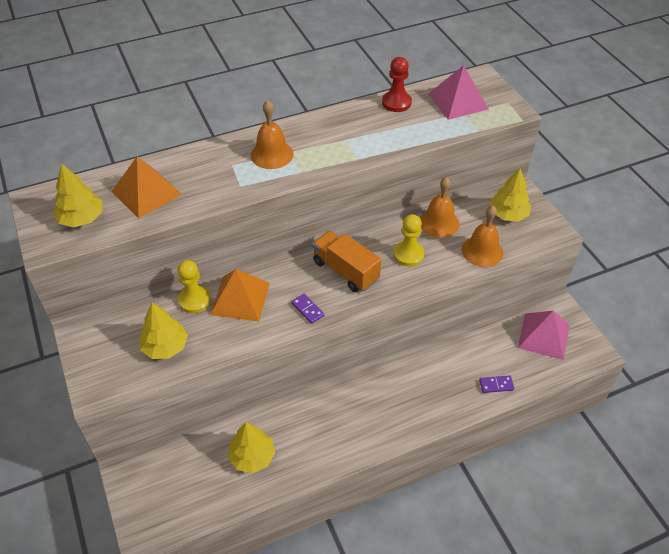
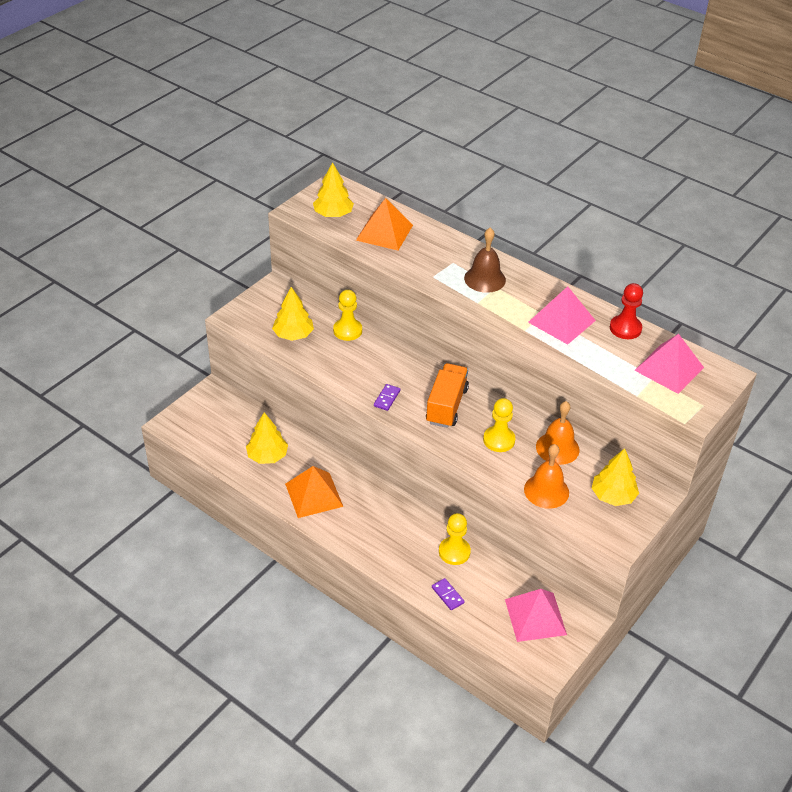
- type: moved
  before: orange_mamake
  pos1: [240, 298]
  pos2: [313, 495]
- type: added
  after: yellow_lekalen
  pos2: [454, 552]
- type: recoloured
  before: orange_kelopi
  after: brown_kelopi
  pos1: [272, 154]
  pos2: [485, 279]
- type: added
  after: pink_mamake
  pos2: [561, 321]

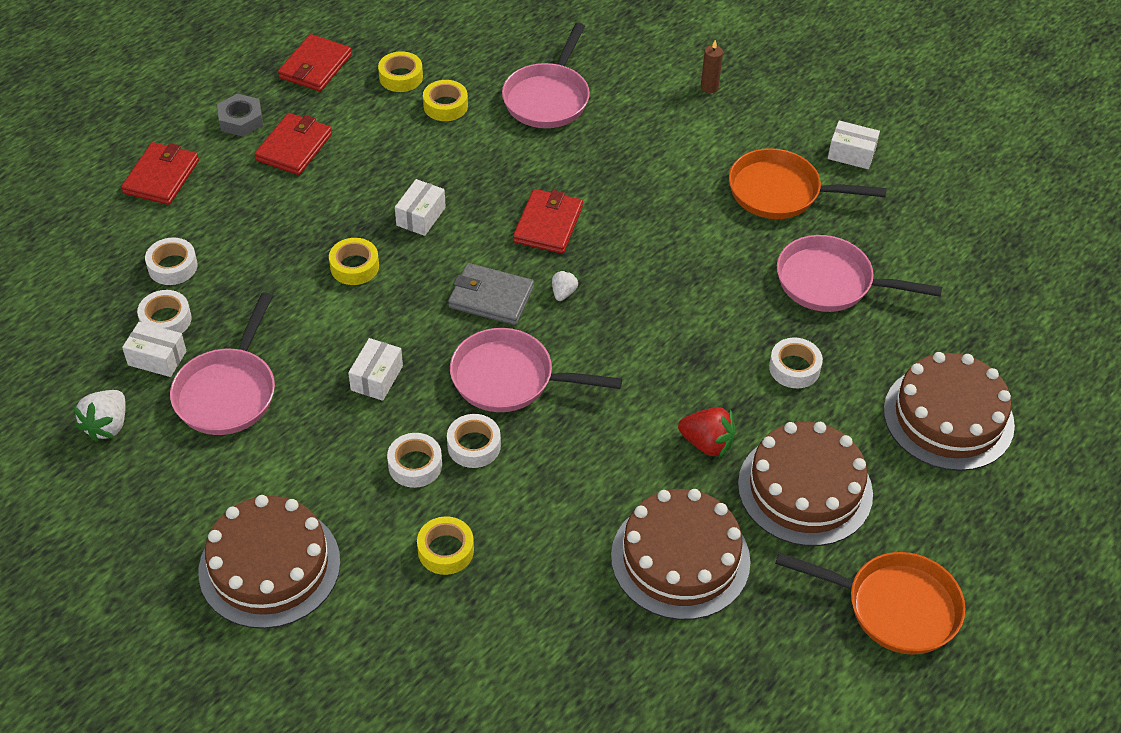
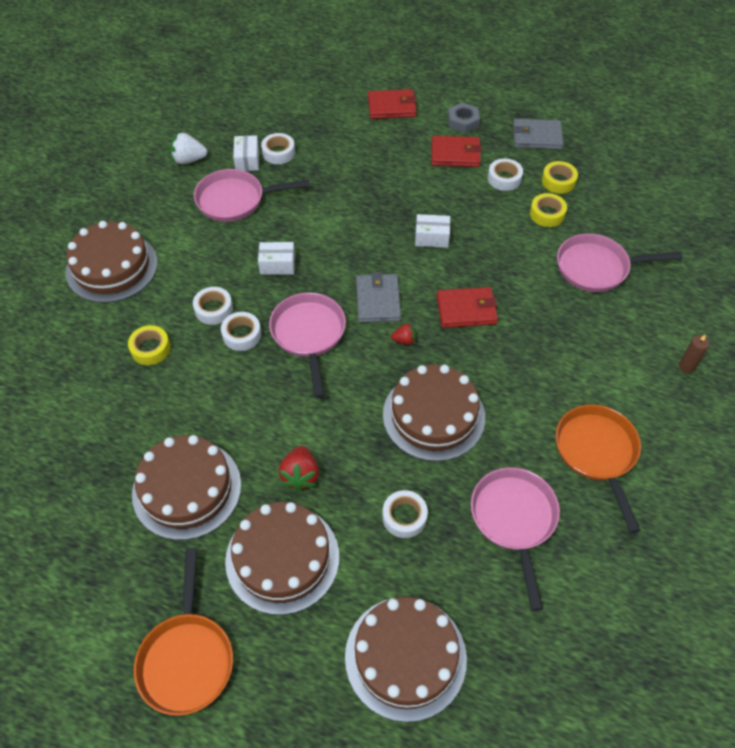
- type: added
  after: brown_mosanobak
  pos2: [433, 415]
- type: recoloured
  before: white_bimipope
  after: red_bimipope
  pos1: [563, 293]
  pos2: [404, 340]
- type: moved
  before: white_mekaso
  pos1: [172, 266]
  pos2: [504, 178]
- type: recoloured
  before: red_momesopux
  after: grey_momesopux
  pos1: [315, 66]
  pos2: [536, 137]
- type: removed
  before: yellow_mekaso
  pos1: [354, 266]
- type: removed
  before: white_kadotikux
  pos1: [851, 154]

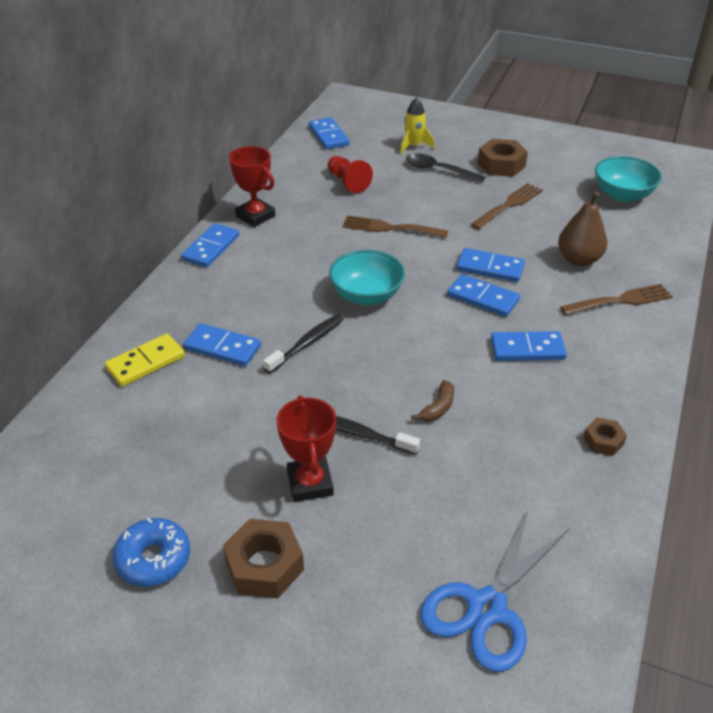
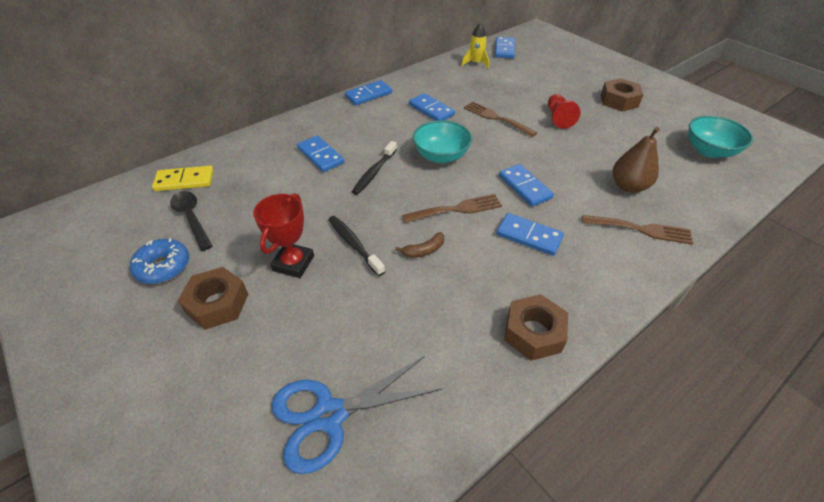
- type: moved
  before: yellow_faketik
  pos1: [146, 362]
  pos2: [184, 180]
- type: moved
  before: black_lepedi
  pos1: [438, 170]
  pos2: [192, 218]
- type: turned
  before: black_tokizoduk
  pos1: [307, 343]
  pos2: [374, 172]
  turn: 135
- type: moved
  before: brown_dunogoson
  pos1: [509, 205]
  pos2: [457, 209]
- type: moved
  before: blue_faketik
  pos1: [490, 268]
  pos2: [431, 110]
- type: moved
  before: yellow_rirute
  pos1: [414, 146]
  pos2: [476, 63]
- type: resized
  before: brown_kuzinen
  pos1: [603, 441]
  pos2: [533, 332]
  scale: 1.75
- type: moved
  before: red_lekalen
  pos1: [348, 182]
  pos2: [558, 118]
- type: removed
  before: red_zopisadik
  pos1: [255, 216]

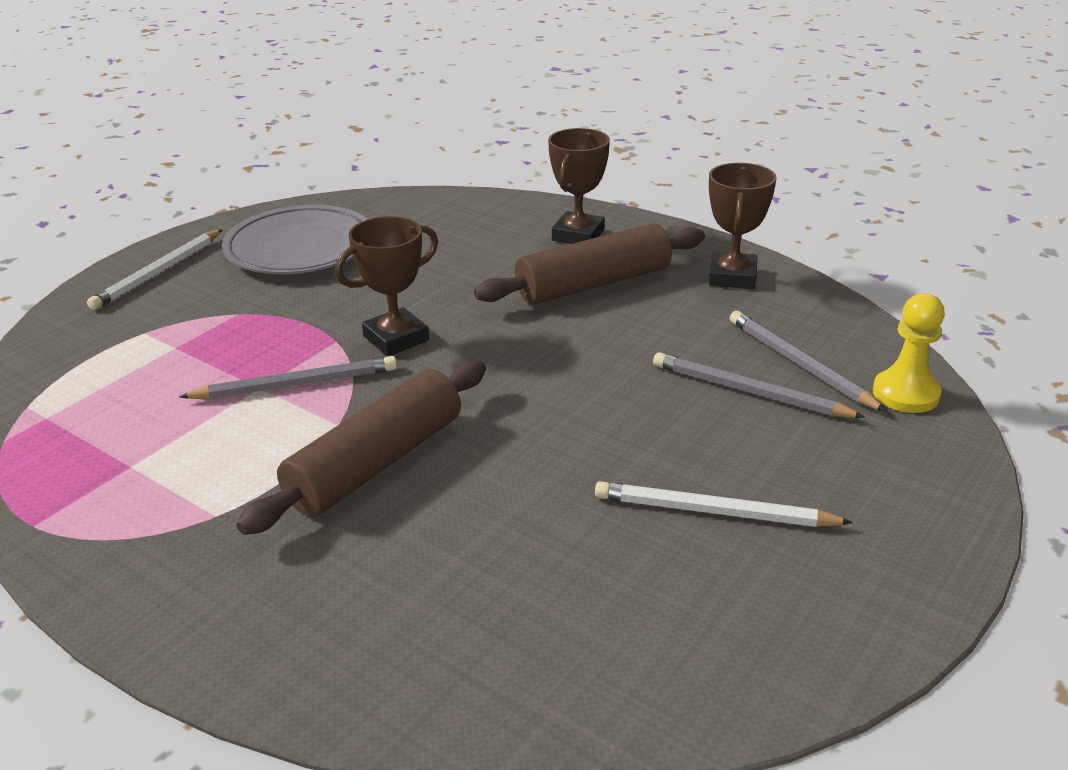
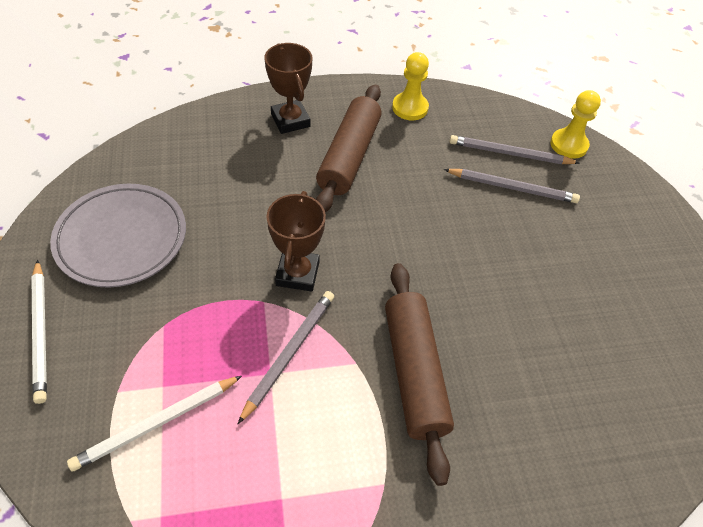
- type: moved
  before: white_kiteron
  pos1: [714, 512]
  pos2: [157, 424]
- type: replaced
  before: brown_zopisadik
  after: yellow_lekalen
  pos1: [732, 277]
  pos2: [410, 108]
- type: turned
  before: grey_kiteron
  pos1: [749, 392]
  pos2: [512, 187]
  turn: -150

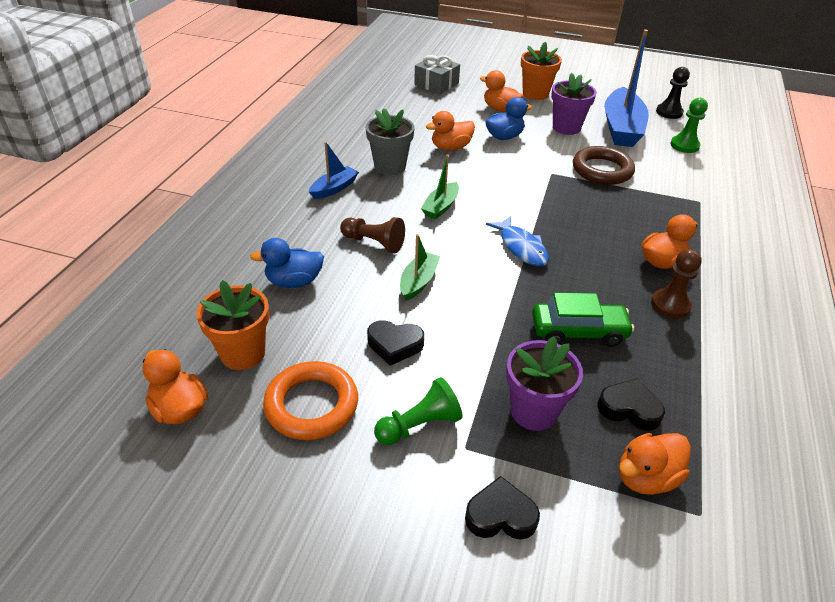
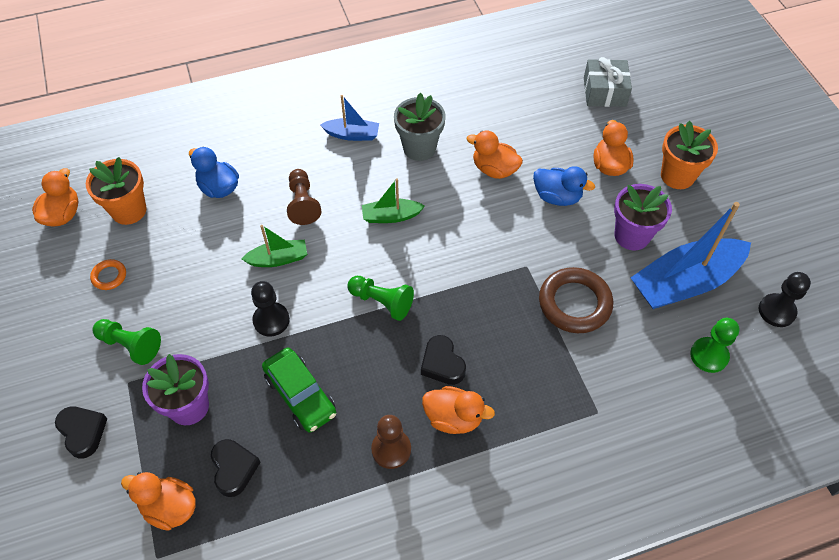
- type: resized
  before: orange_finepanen
  pos1: [311, 405]
  pos2: [109, 276]
  scale: 0.49
- type: added
  after: black_lekalen
  pos2: [271, 320]
- type: replaced
  before: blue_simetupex
  after: green_lekalen
  pos1: [521, 247]
  pos2: [382, 302]
- type: moved
  before: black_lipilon
  pos1: [394, 345]
  pos2: [442, 364]

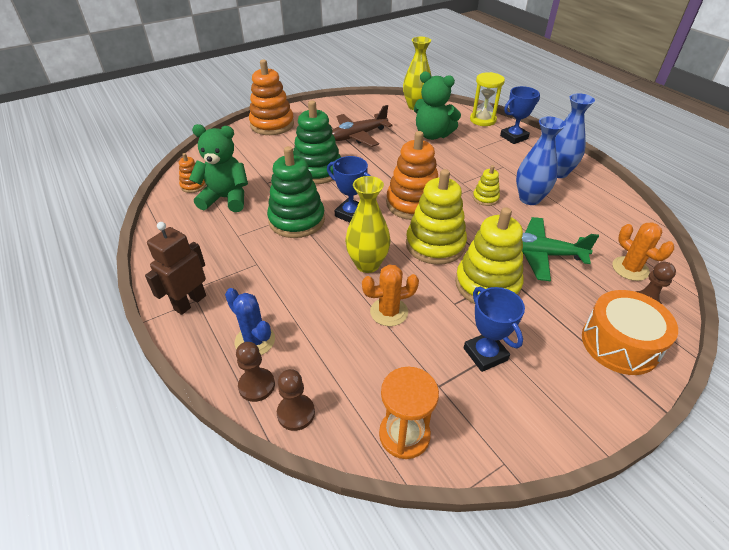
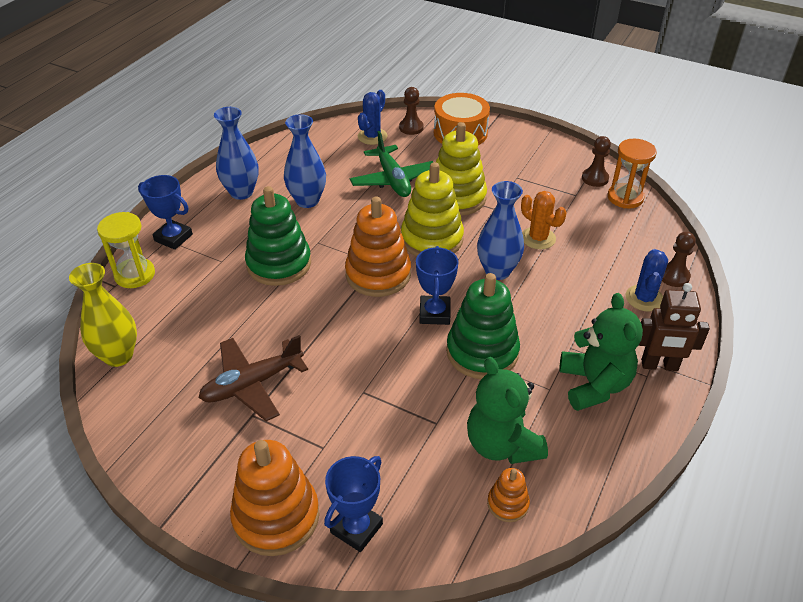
- type: turned
  before: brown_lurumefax
  pos1: [358, 136]
  pos2: [252, 384]
  turn: 120
- type: moved
  before: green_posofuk
  pos1: [317, 170]
  pos2: [279, 264]
- type: moved
  before: blue_zopisadik
  pos1: [485, 354]
  pos2: [356, 528]
- type: recoloured
  before: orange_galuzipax
  after: blue_galuzipax
  pos1: [630, 269]
  pos2: [372, 136]
- type: recoloured
  before: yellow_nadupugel
  after: blue_nadupugel
  pos1: [367, 264]
  pos2: [497, 271]
- type: moved
  before: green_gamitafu
  pos1: [432, 135]
  pos2: [594, 385]
- type: moved
  before: brown_lekalen
  pos1: [296, 413]
  pos2: [595, 178]
- type: removed
  before: yellow_posofuk
  pos1: [485, 198]

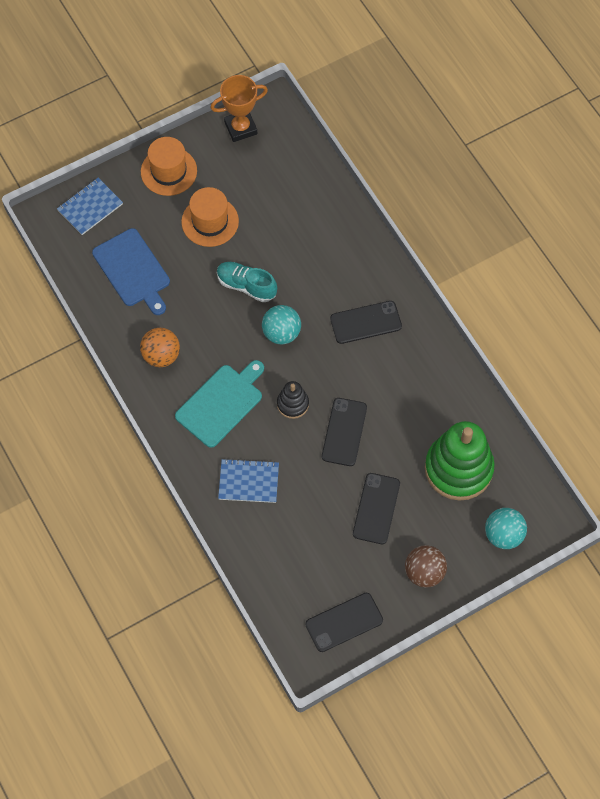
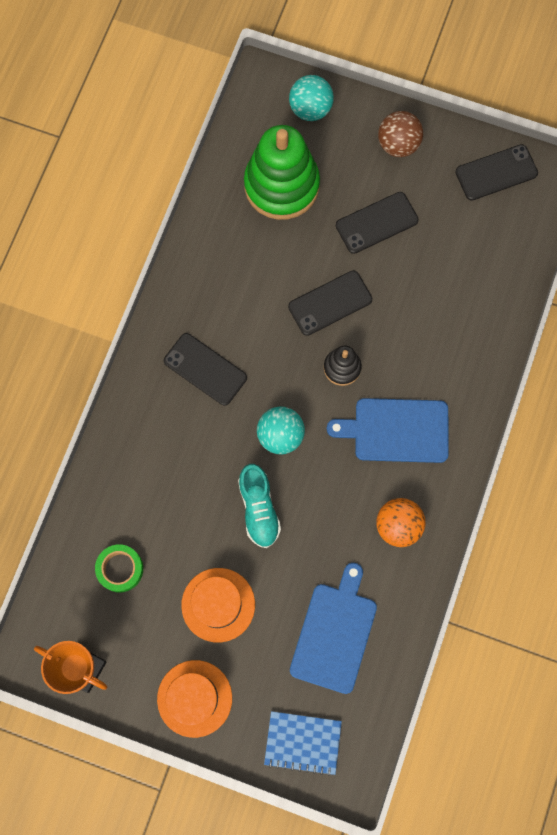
- type: added
  after: green_mekaso
  pos2: [120, 569]
- type: recoloured
  before: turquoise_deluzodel
  after: blue_deluzodel
  pos1: [221, 403]
  pos2: [396, 430]
- type: turned
  before: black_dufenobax
  pos1: [344, 622]
  pos2: [496, 173]
  turn: -45
- type: removed
  before: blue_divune
  pos1: [248, 482]

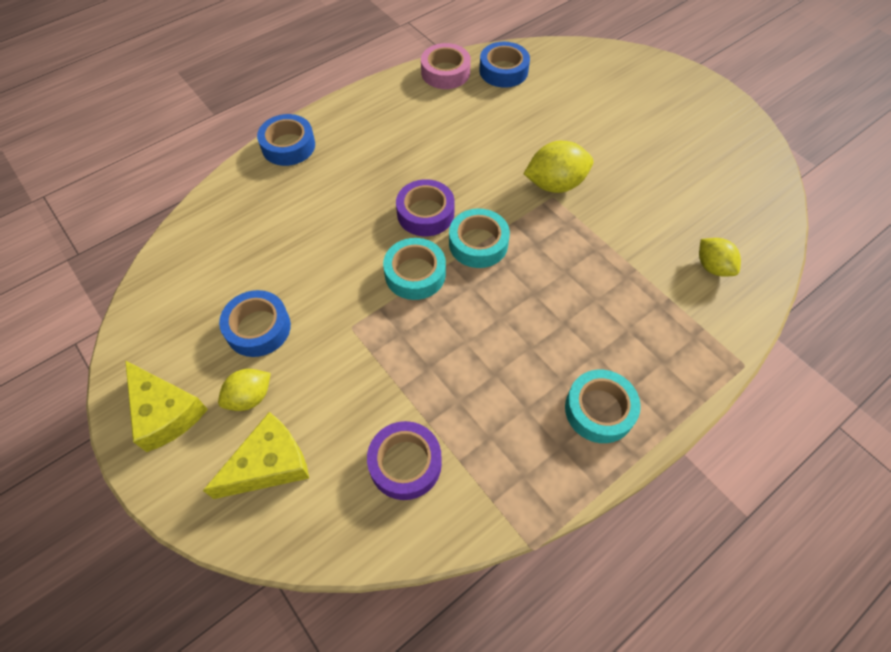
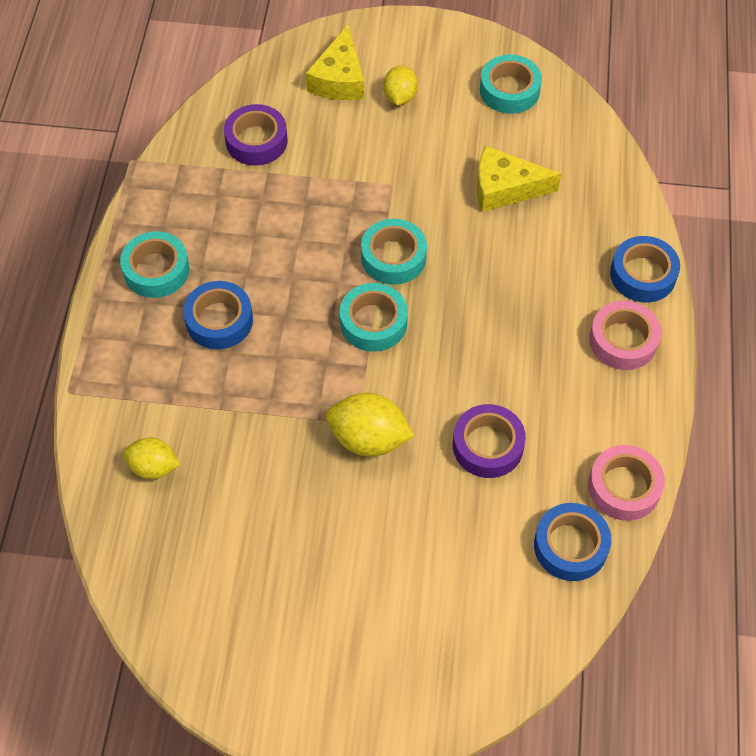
- type: moved
  before: blue_mekaso
  pos1: [258, 328]
  pos2: [219, 320]
- type: turned
  before: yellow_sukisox
  pos1: [555, 184]
  pos2: [369, 439]
  turn: 75
- type: moved
  before: purple_mekaso
  pos1: [425, 213]
  pos2: [488, 446]
- type: moved
  before: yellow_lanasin
  pos1: [165, 412]
  pos2: [505, 188]
- type: added
  after: turquoise_mekaso
  pos2: [509, 90]
- type: added
  after: pink_mekaso
  pos2: [623, 340]

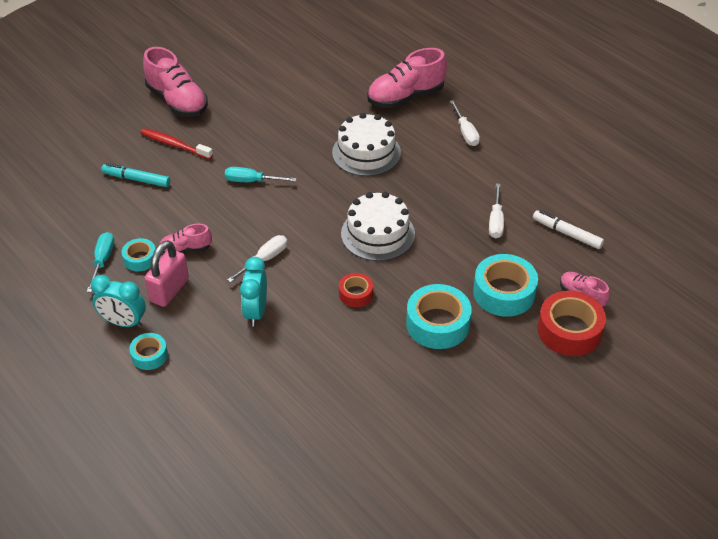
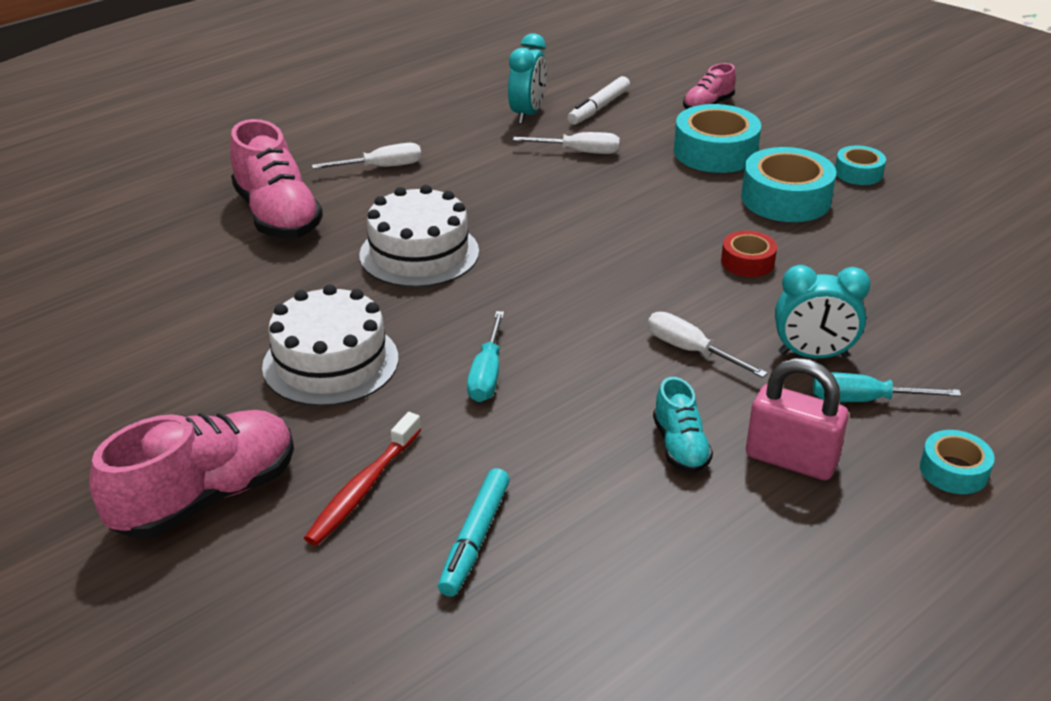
- type: moved
  before: white_mosanobak
  pos1: [377, 234]
  pos2: [330, 362]
- type: moved
  before: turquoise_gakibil
  pos1: [123, 322]
  pos2: [527, 114]
- type: recoloured
  before: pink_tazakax
  after: turquoise_tazakax
  pos1: [186, 249]
  pos2: [680, 446]
- type: moved
  before: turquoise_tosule
  pos1: [102, 261]
  pos2: [864, 400]
- type: moved
  before: turquoise_mekaso
  pos1: [140, 259]
  pos2: [858, 173]
- type: removed
  before: red_mekaso
  pos1: [569, 331]

